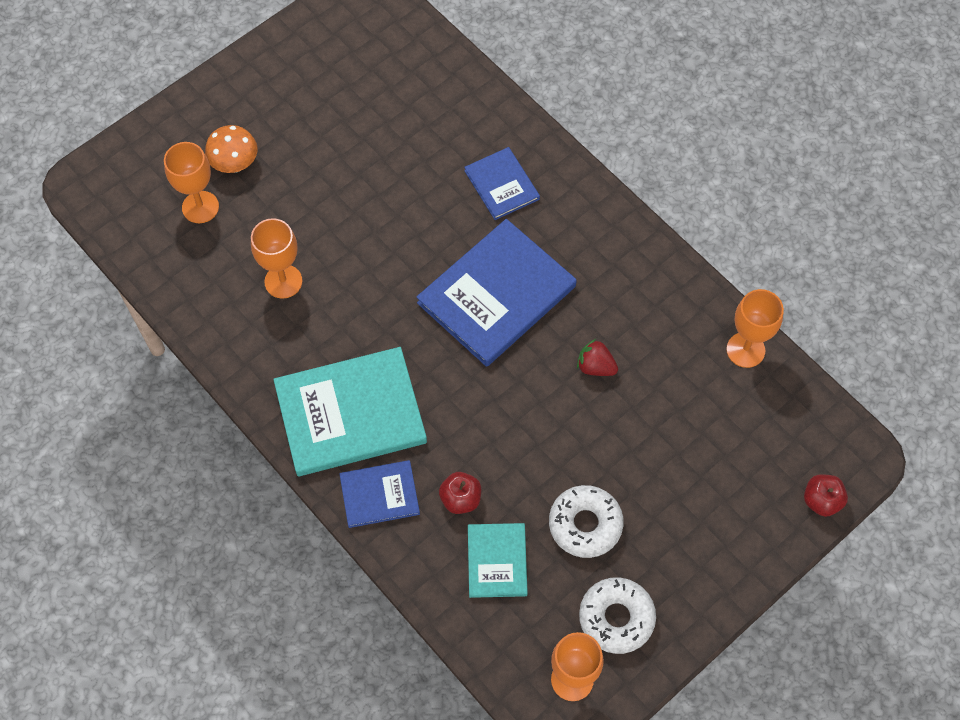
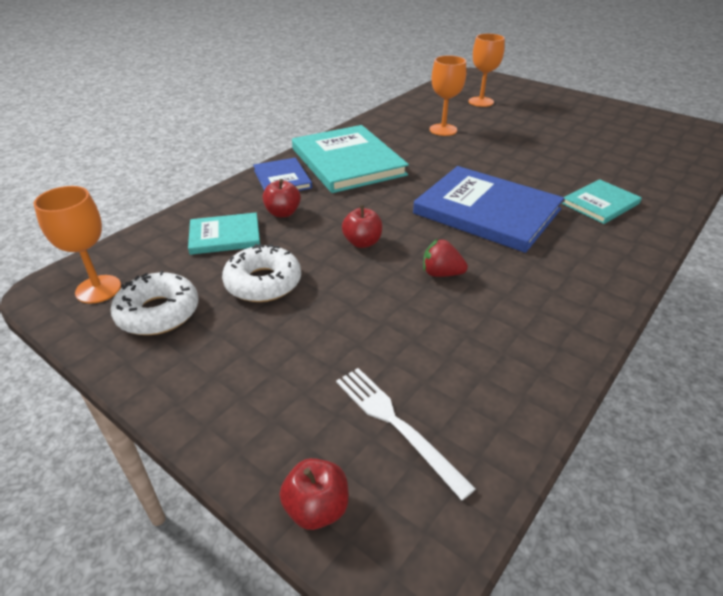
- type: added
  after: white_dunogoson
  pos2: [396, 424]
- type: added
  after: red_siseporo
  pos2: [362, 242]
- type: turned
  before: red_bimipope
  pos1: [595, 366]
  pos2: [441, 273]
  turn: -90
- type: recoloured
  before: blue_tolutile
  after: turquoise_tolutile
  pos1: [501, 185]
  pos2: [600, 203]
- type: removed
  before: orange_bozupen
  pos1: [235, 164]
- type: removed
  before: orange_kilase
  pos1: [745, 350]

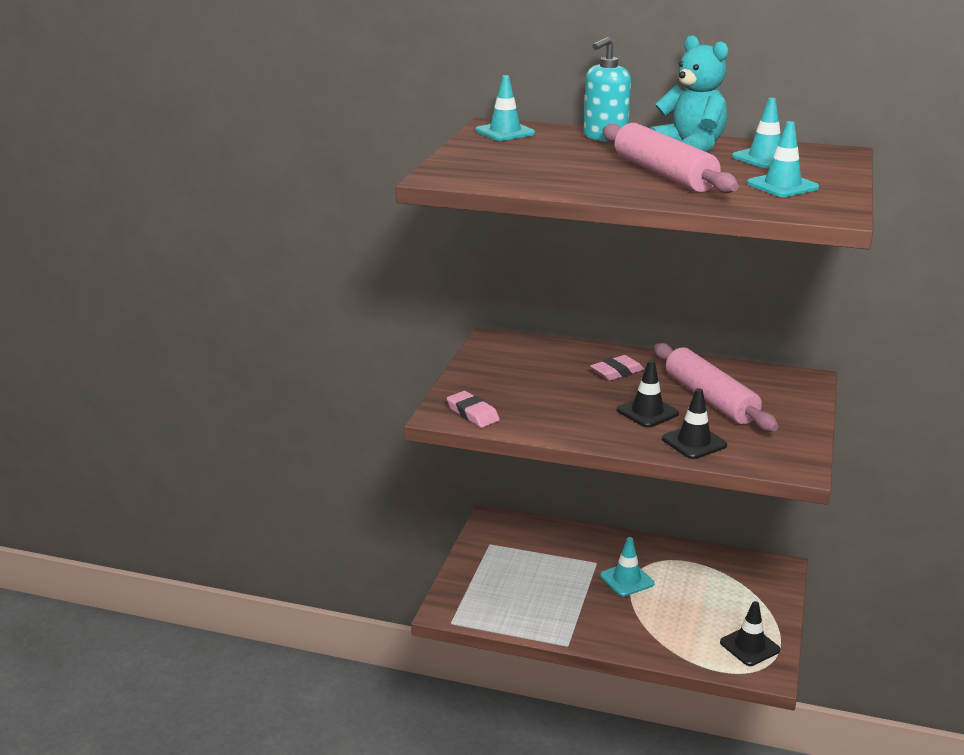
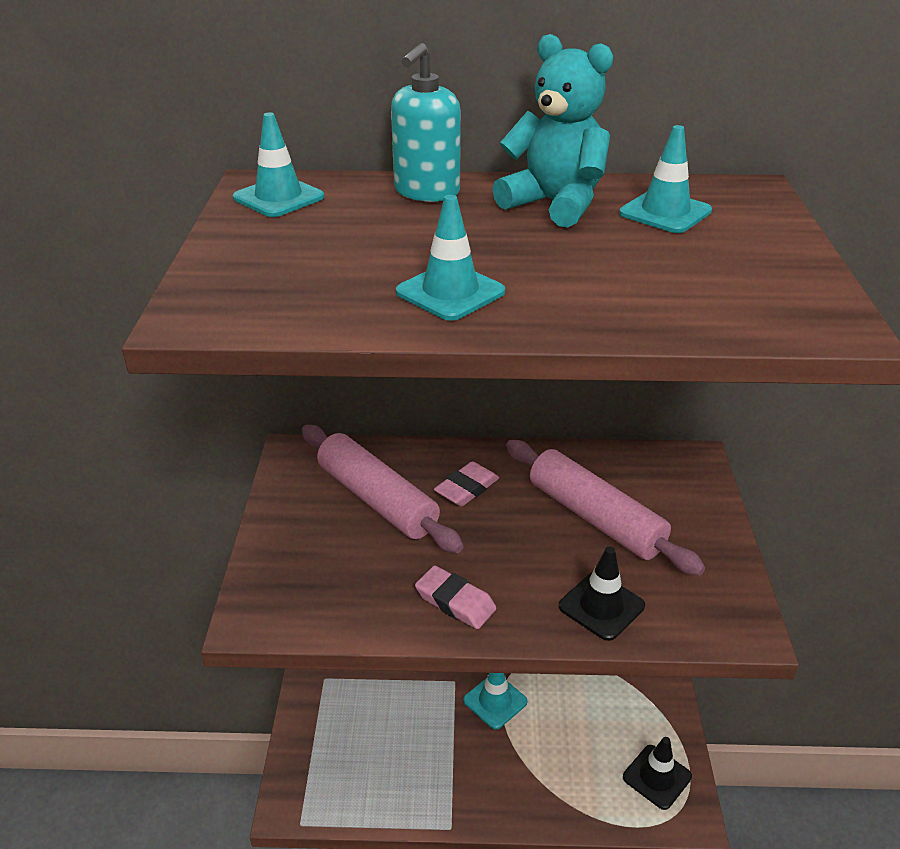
- type: moved
  before: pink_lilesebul
  pos1: [663, 174]
  pos2: [377, 500]
- type: moved
  before: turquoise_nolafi
  pos1: [782, 186]
  pos2: [450, 292]
- type: moved
  before: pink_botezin
  pos1: [472, 413]
  pos2: [455, 601]
- type: removed
  before: black_nolafi
  pos1: [647, 412]

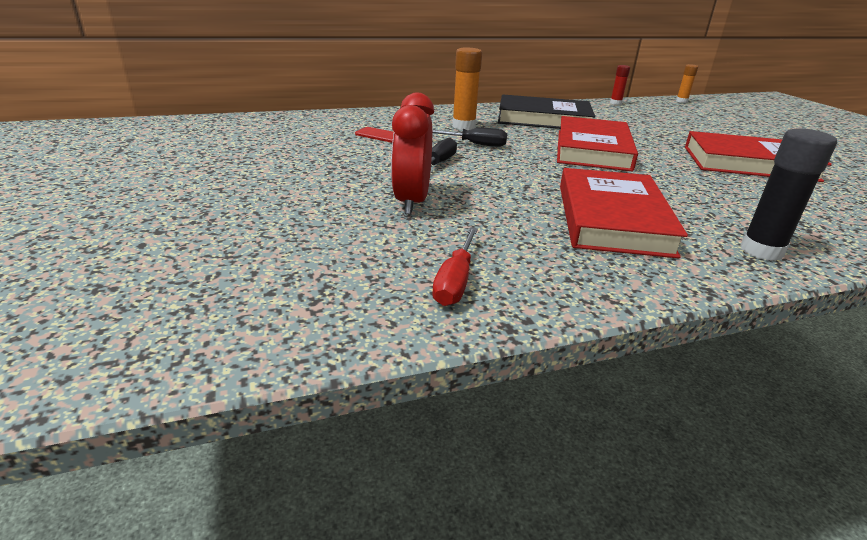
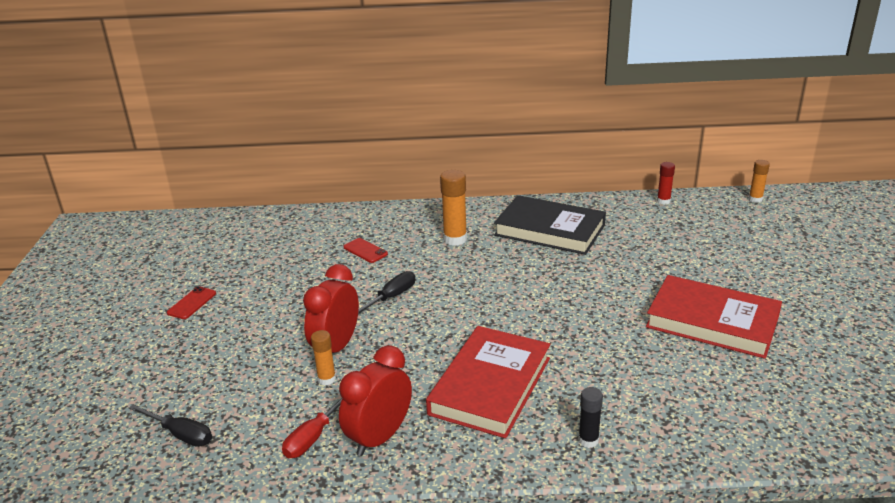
- type: moved
  before: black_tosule
  pos1: [475, 144]
  pos2: [181, 434]
- type: added
  after: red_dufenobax
  pos2: [192, 303]
- type: added
  after: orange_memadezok
  pos2: [327, 379]
- type: added
  after: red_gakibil
  pos2: [379, 437]
- type: resized
  before: black_memadezok
  pos1: [761, 251]
  pos2: [588, 440]
  scale: 0.6
- type: removed
  before: red_tolutile
  pos1: [592, 149]

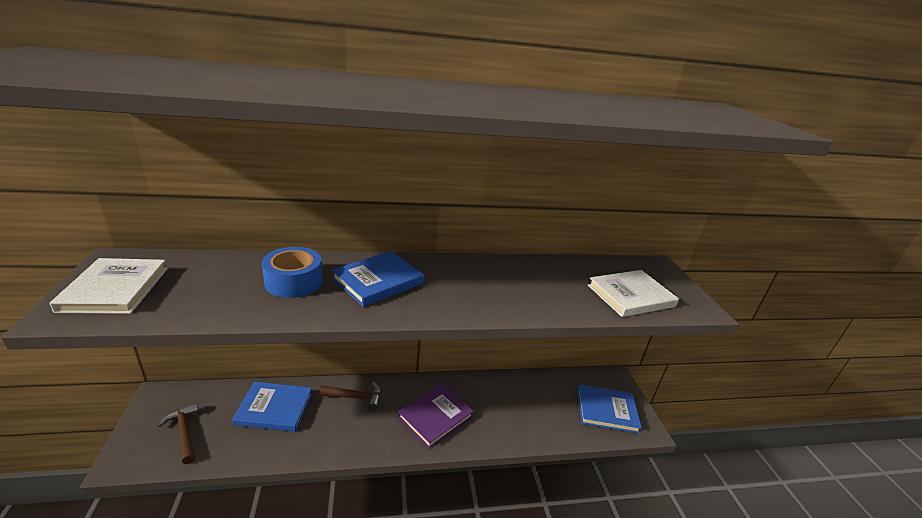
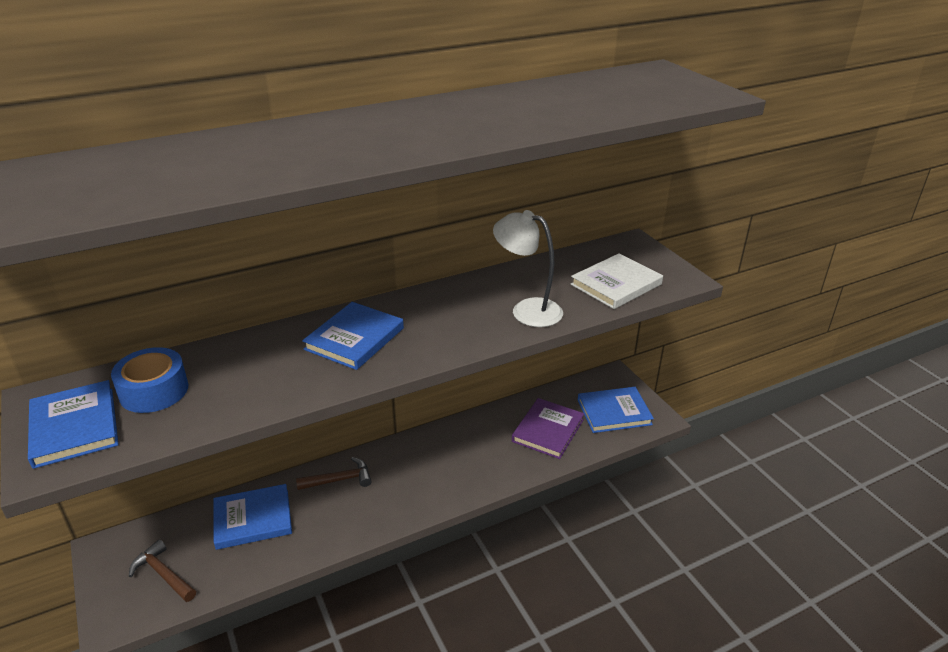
- type: recoloured
  before: white_tolutile
  after: blue_tolutile
  pos1: [115, 289]
  pos2: [75, 427]
- type: moved
  before: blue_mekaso
  pos1: [294, 281]
  pos2: [154, 391]
- type: added
  after: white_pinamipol
  pos2: [527, 310]
- type: moved
  before: purple_tolutile
  pos1: [435, 417]
  pos2: [548, 430]

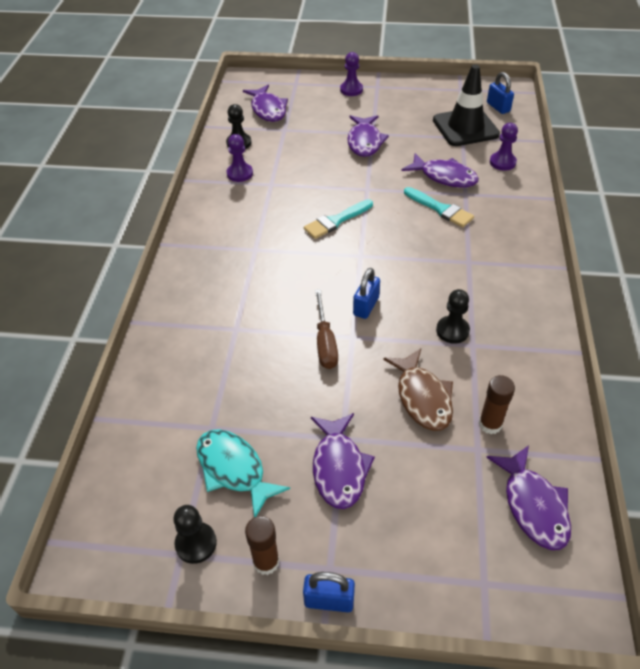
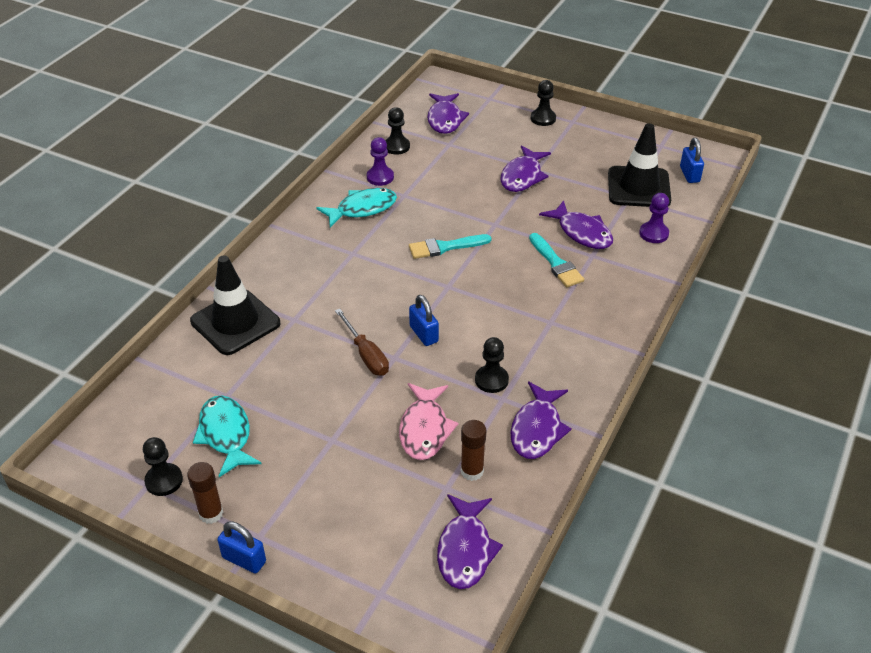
- type: added
  after: black_nolafi
  pos2: [235, 322]
- type: added
  after: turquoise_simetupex
  pos2: [362, 209]
- type: turned
  before: brown_tosule
  pos1: [325, 342]
  pos2: [366, 355]
  turn: -45
- type: recoloured
  before: brown_simetupex
  after: pink_simetupex
  pos1: [422, 397]
  pos2: [425, 429]
- type: turned
  before: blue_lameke
  pos1: [366, 306]
  pos2: [423, 334]
  turn: -75
- type: moved
  before: purple_simetupex
  pos1: [339, 467]
  pos2: [537, 429]
- type: recoloured
  before: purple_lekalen
  after: black_lekalen
  pos1: [351, 90]
  pos2: [543, 118]

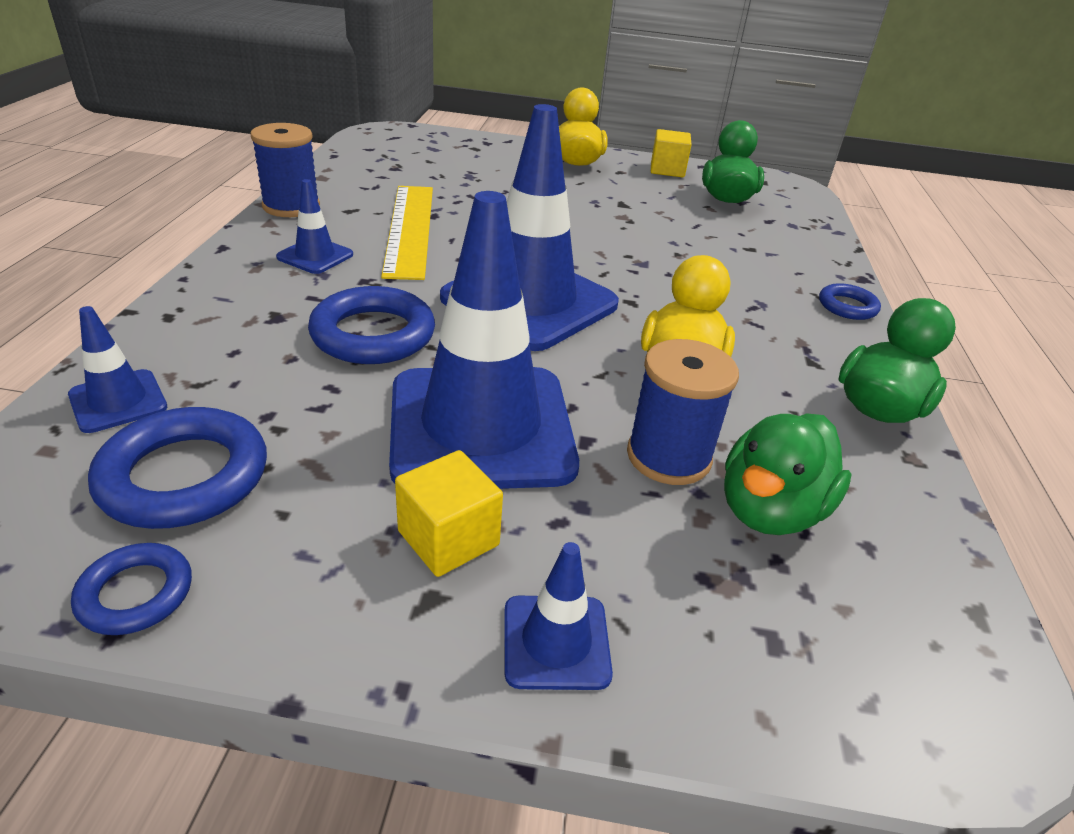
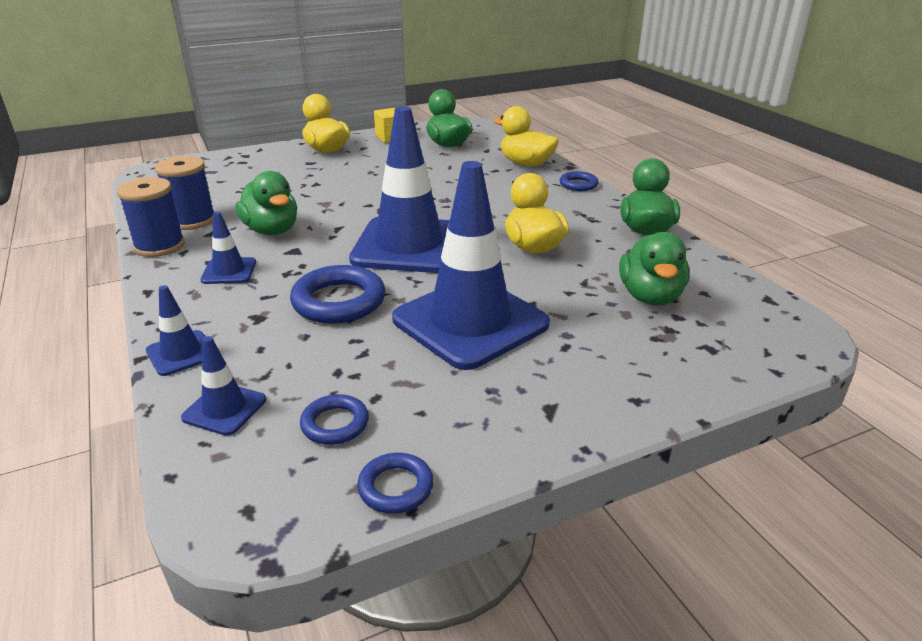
- type: moved
  before: blue_nolafi
  pos1: [556, 642]
  pos2: [181, 353]
- type: moved
  before: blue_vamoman
  pos1: [668, 456]
  pos2: [192, 220]
- type: replaced
  before: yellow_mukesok
  after: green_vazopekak
  pos1: [410, 229]
  pos2: [272, 230]
- type: resized
  before: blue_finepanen
  pos1: [184, 476]
  pos2: [335, 424]
  scale: 0.56
- type: added
  after: yellow_vazopekak
  pos2: [526, 164]
- type: removed
  before: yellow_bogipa
  pos1: [448, 538]

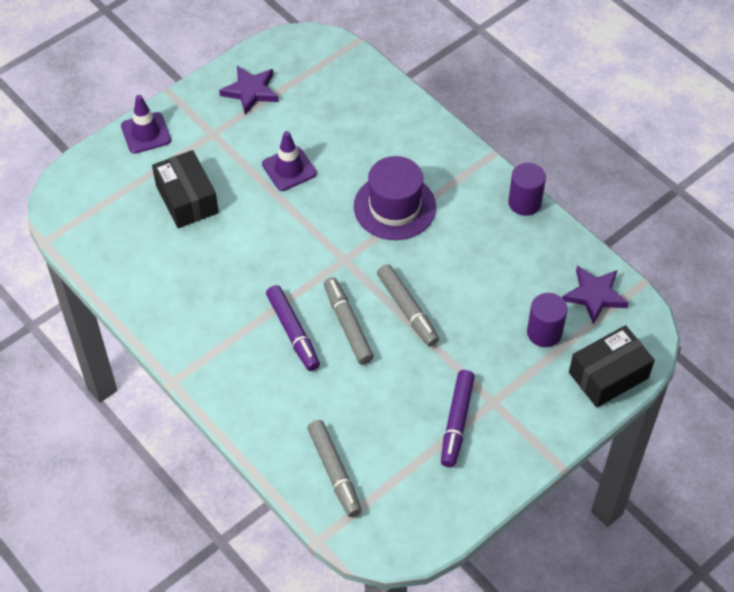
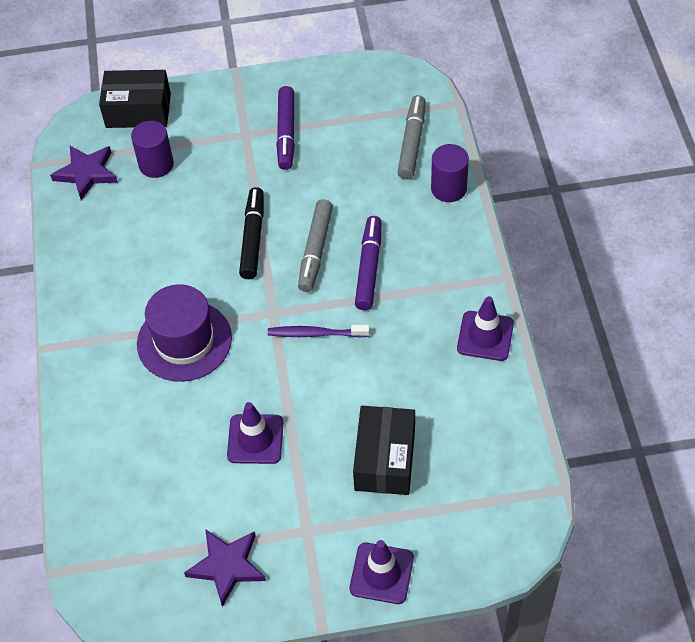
- type: recoloured
  before: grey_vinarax
  after: black_vinarax
  pos1: [407, 309]
  pos2: [252, 238]
- type: added
  after: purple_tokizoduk
  pos2: [316, 334]
- type: turned
  before: purple_vinarax
  pos1: [457, 422]
  pos2: [286, 133]
  turn: 135
- type: moved
  before: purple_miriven
  pos1: [524, 202]
  pos2: [448, 188]
- type: added
  after: purple_nolafi
  pos2: [485, 336]

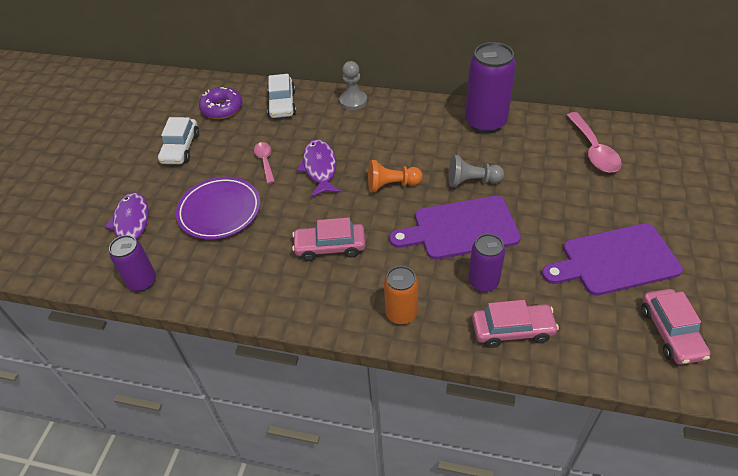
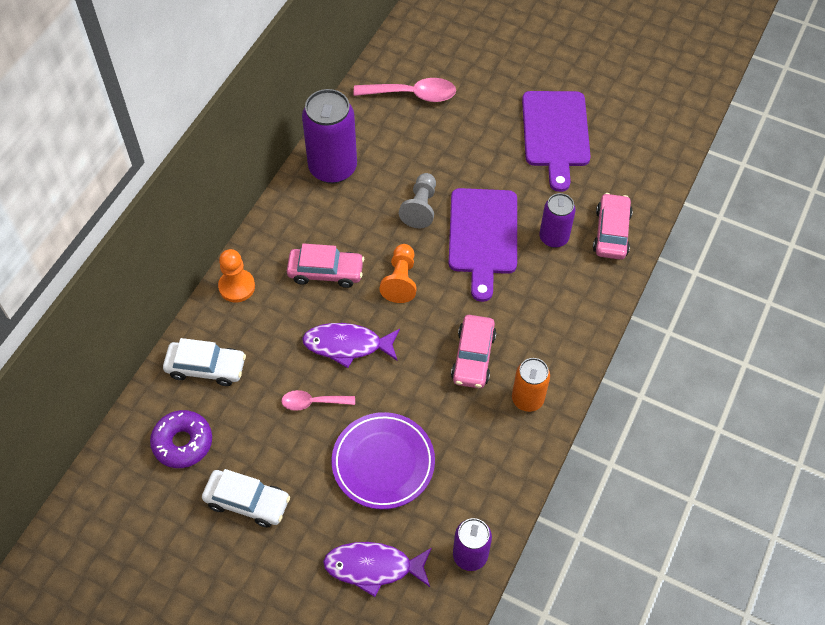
- type: recoloured
  before: grey_lekalen
  after: orange_lekalen
  pos1: [353, 101]
  pos2: [237, 286]
- type: moved
  before: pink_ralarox
  pos1: [671, 332]
  pos2: [326, 272]
- type: moved
  before: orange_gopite
  pos1: [401, 313]
  pos2: [527, 399]

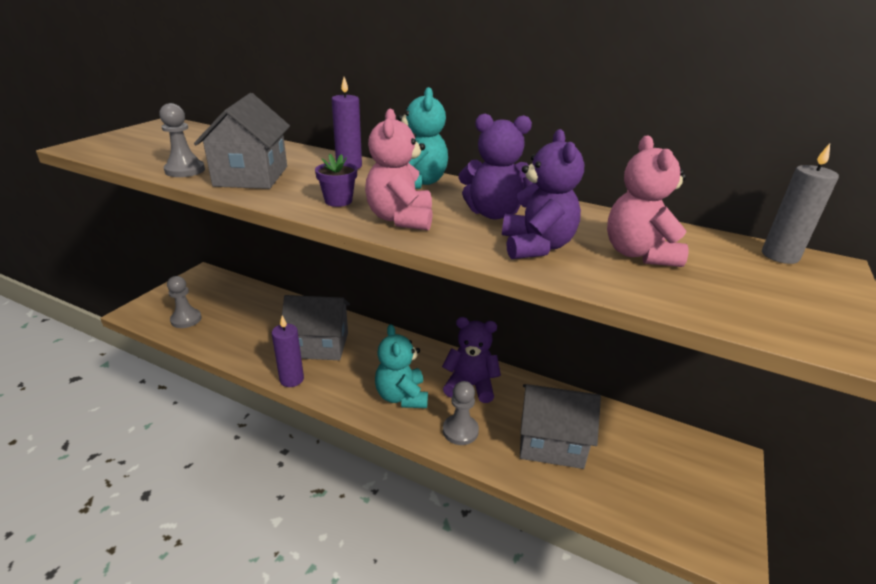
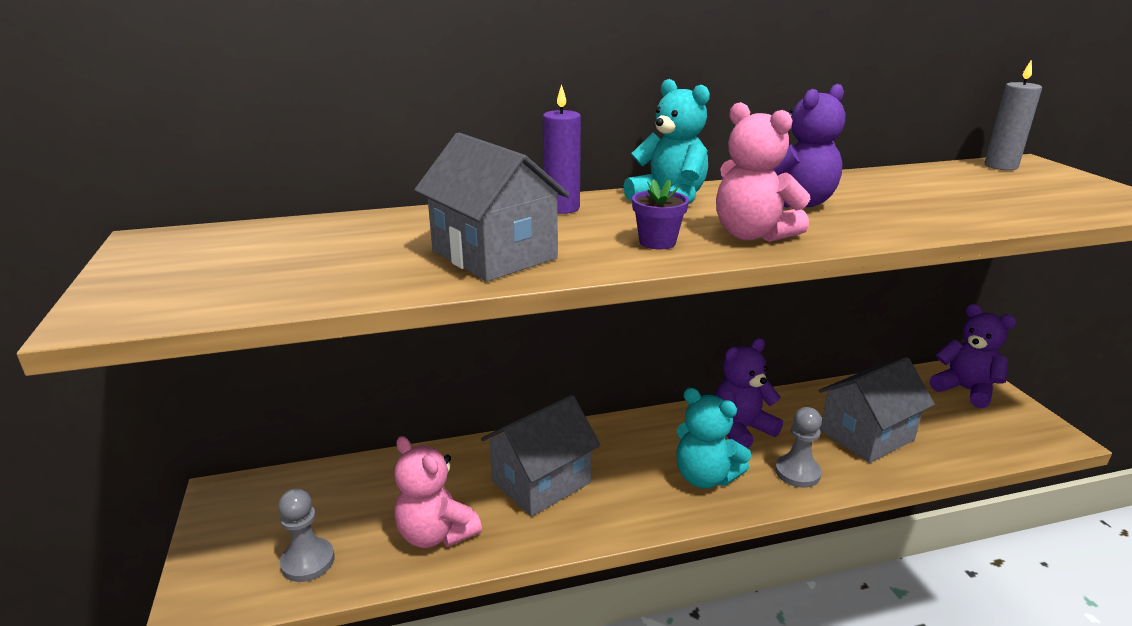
- type: moved
  before: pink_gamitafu
  pos1: [638, 254]
  pos2: [436, 534]
- type: moved
  before: purple_gamitafu
  pos1: [536, 246]
  pos2: [965, 390]
- type: removed
  before: grey_lekalen
  pos1: [185, 170]
- type: removed
  before: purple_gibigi
  pos1: [292, 379]

